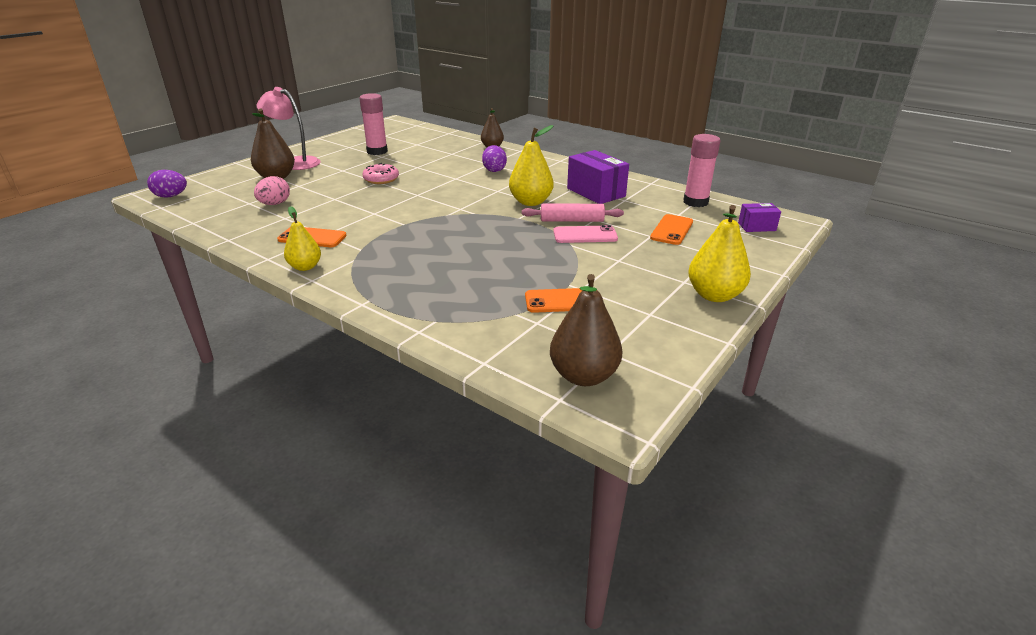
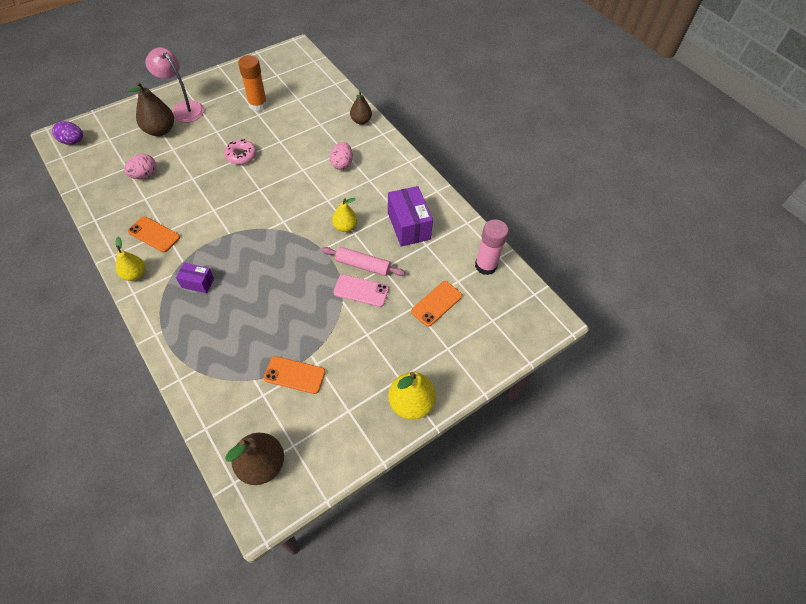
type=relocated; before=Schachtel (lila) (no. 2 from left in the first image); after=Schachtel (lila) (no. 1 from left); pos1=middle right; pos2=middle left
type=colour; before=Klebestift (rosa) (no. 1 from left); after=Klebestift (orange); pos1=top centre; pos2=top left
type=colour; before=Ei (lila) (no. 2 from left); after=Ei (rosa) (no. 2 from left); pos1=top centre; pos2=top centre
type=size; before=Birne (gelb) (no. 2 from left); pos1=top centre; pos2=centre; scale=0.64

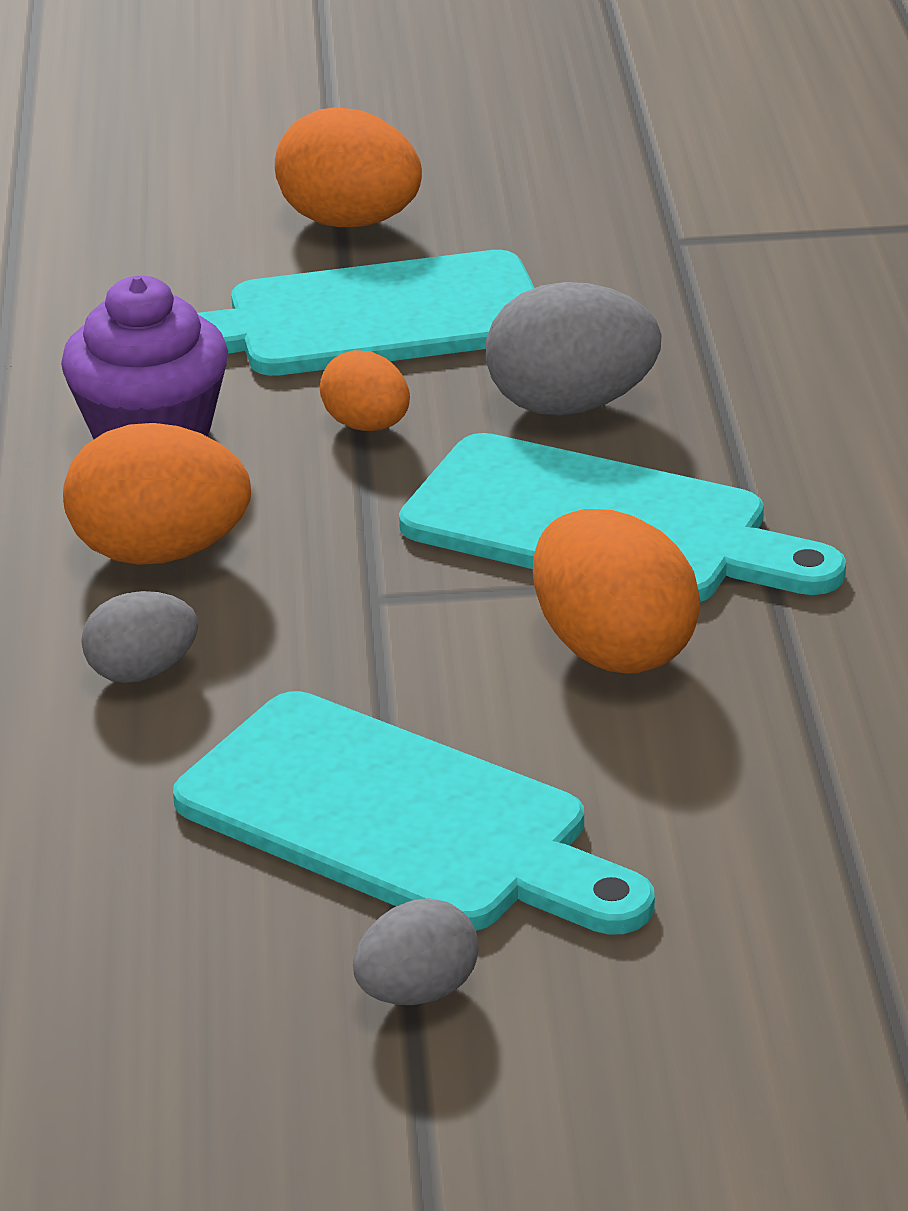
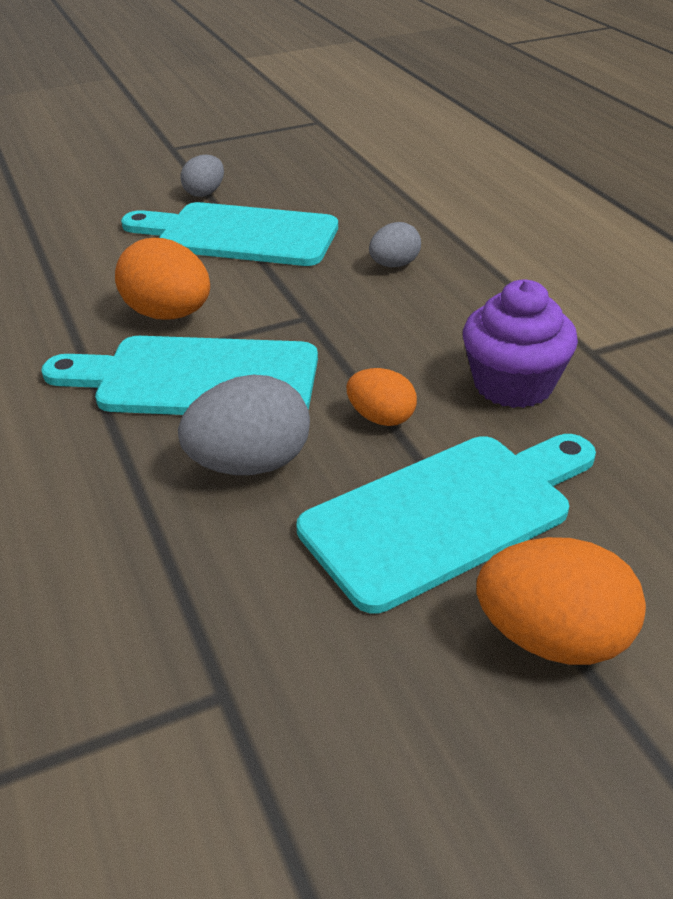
type=missing; before=Ei (orange) (no. 1 from left); pos1=middle left

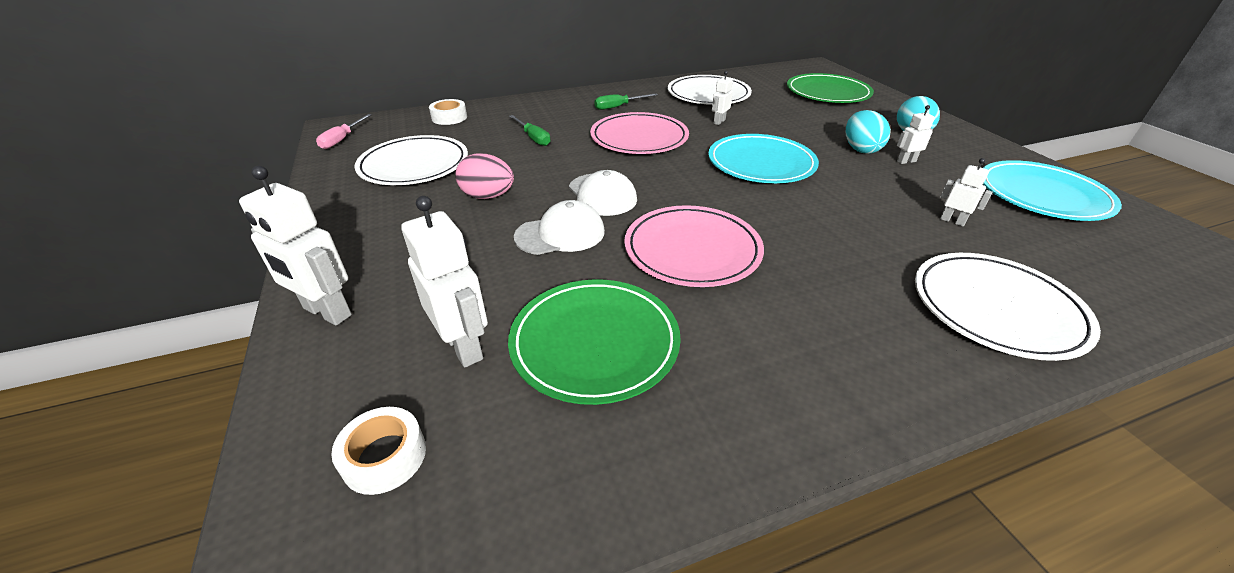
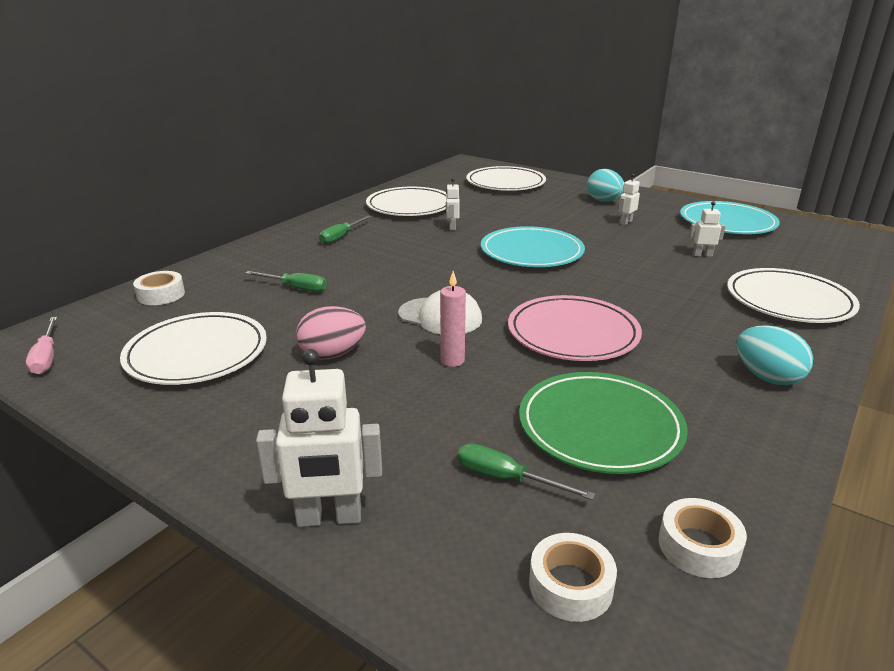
type=missing; before=Teller (rosa) (no. 1 from left); pos1=top centre
type=appeared; after=Klebeband (weiß) (no. 3 from left); pos2=bottom right
type=relocated; before=Ei (türkis) (no. 1 from left in the first image); after=Ei (türkis) (no. 2 from left); pos1=top right; pos2=middle right
type=exchanged; before=Roboter (weiß) (no. 2 from left); after=Schraubenzieher (grün) (no. 3 from left); pos1=centre; pos2=bottom centre
type=exchanged; before=Kappe (weiß) (no. 1 from left); after=Kerze (rosa); pos1=centre; pos2=centre
type=colour; before=Teller (grün) (no. 2 from left); after=Teller (weiß) (no. 3 from left); pos1=top right; pos2=top centre

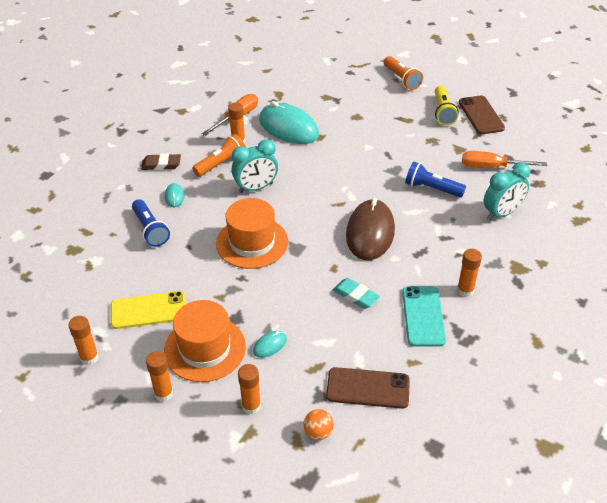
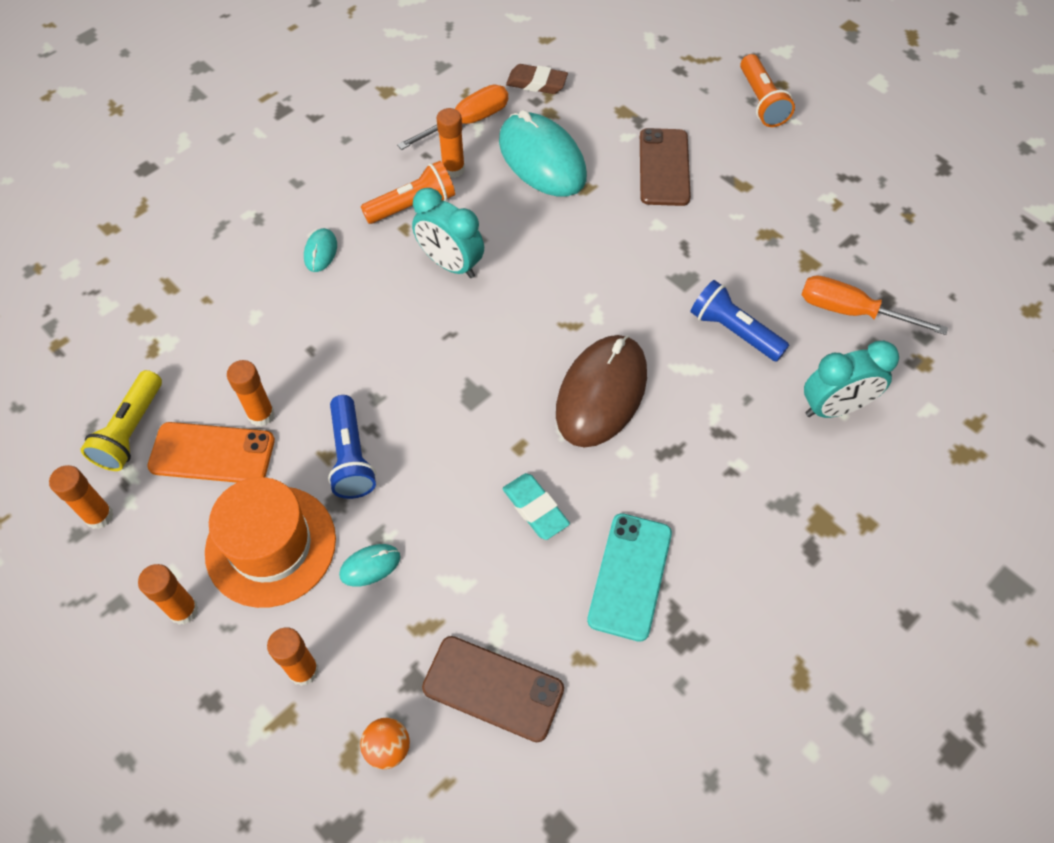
type=missing; before=Hut (orange) (no. 2 from left); pos1=centre
type=relocated; before=Taschenlampe (blau) (no. 1 from left); pos1=middle left; pos2=centre
type=relocated; before=Radiergummi (braun); pos1=top left; pos2=top centre
type=relocated; before=Taschenlampe (gelb); pos1=top right; pos2=middle left
type=relocated; before=Klebestift (orange) (no. 5 from left in the first image); after=Klebestift (orange) (no. 3 from left); pos1=middle right; pos2=middle left
type=relocated; before=Handy (braun) (no. 2 from left); pos1=top right; pos2=top centre
type=colour; before=Handy (gelb); after=Handy (orange); pos1=middle left; pos2=middle left
type=spun; before=Wecker (türkis) (no. 1 from left); pos1=top centre; pos2=top centre; turn=45

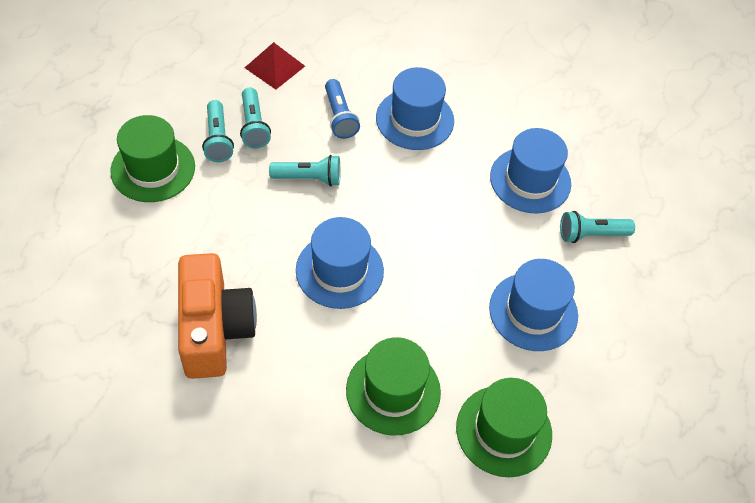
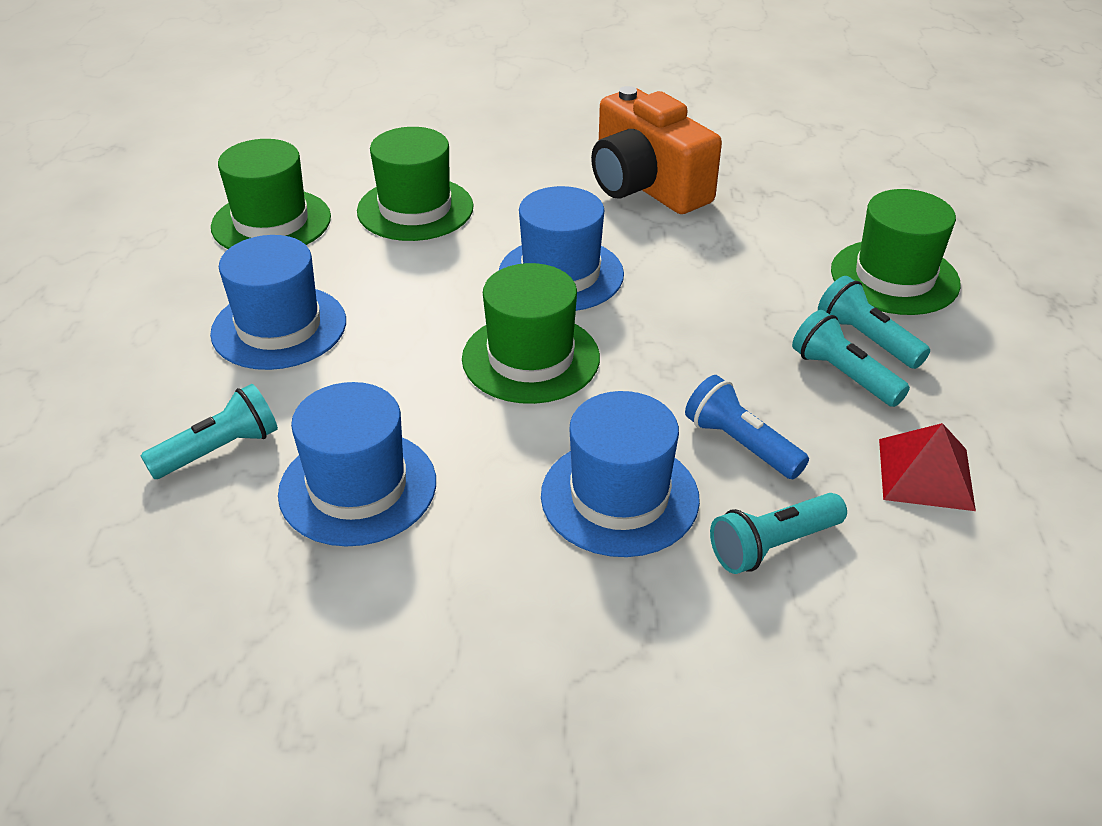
type=appeared; after=Hut (grün) (no. 3 from left); pos2=centre
type=relocated; before=Taschenlampe (türkis) (no. 3 from left in the first image); after=Taschenlampe (türkis) (no. 2 from left); pos1=centre; pos2=middle right

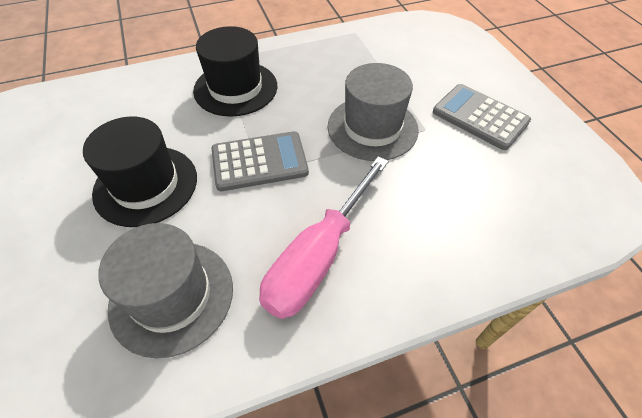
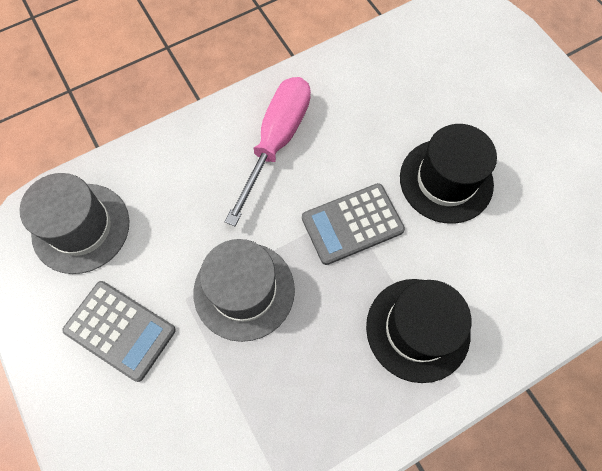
type=relocated; before=Hut (grau) (no. 1 from left); pos1=bottom left; pos2=middle left

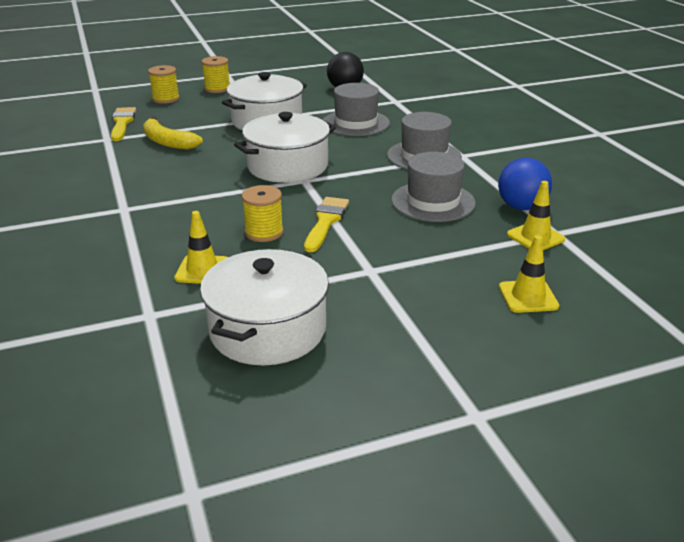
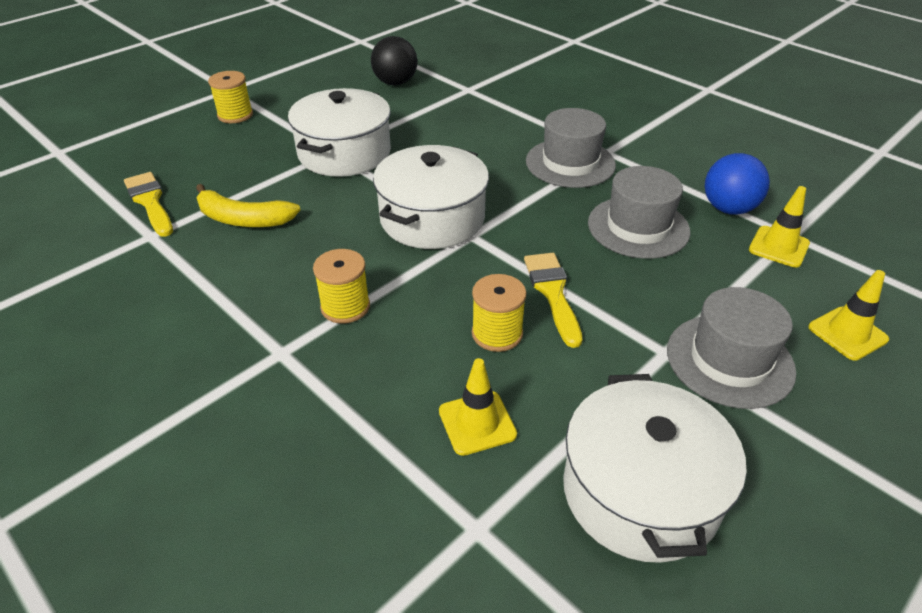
type=relocated; before=Garnrolle (gelb) (no. 1 from left in the first image); after=Garnrolle (gelb) (no. 2 from left); pos1=top left; pos2=centre
type=relocated; before=Hut (grau) (no. 1 from left in the first image); after=Hut (grau) (no. 3 from left); pos1=top centre; pos2=middle right

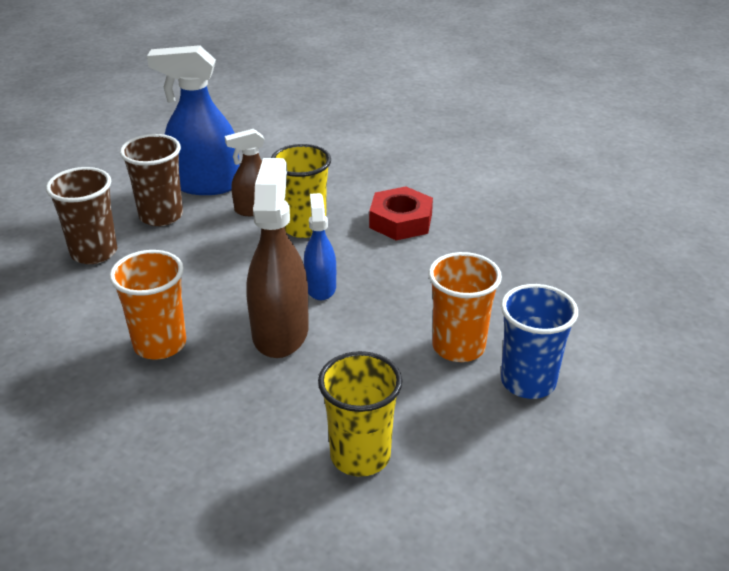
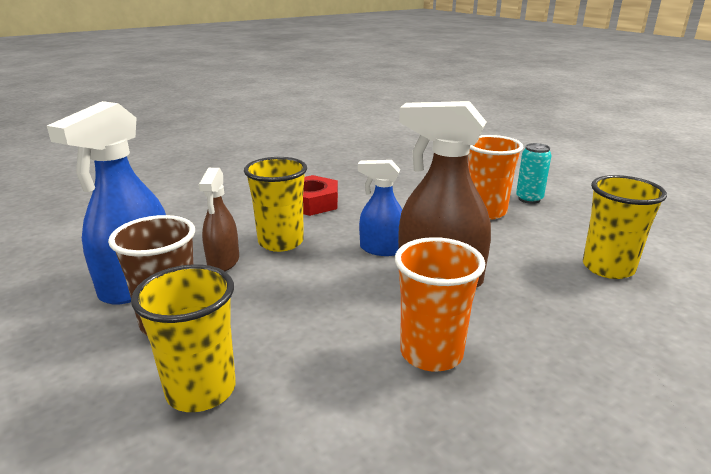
type=exchanged; before=Becher (blau); after=Dose (türkis); pos1=middle right; pos2=middle right
type=colour; before=Becher (braun) (no. 1 from left); after=Becher (gelb) (no. 1 from left); pos1=middle left; pos2=bottom left

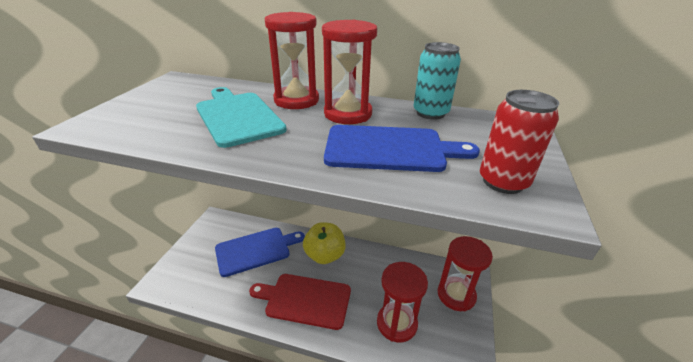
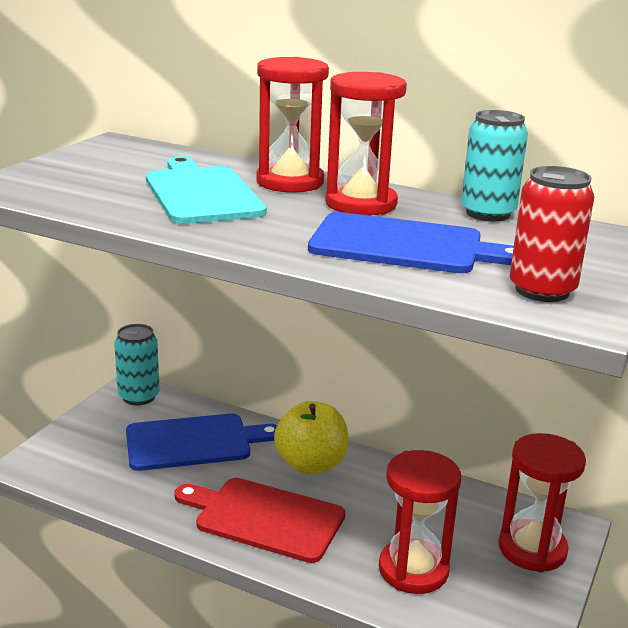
type=appeared; after=Dose (türkis) (no. 1 from left); pos2=middle left

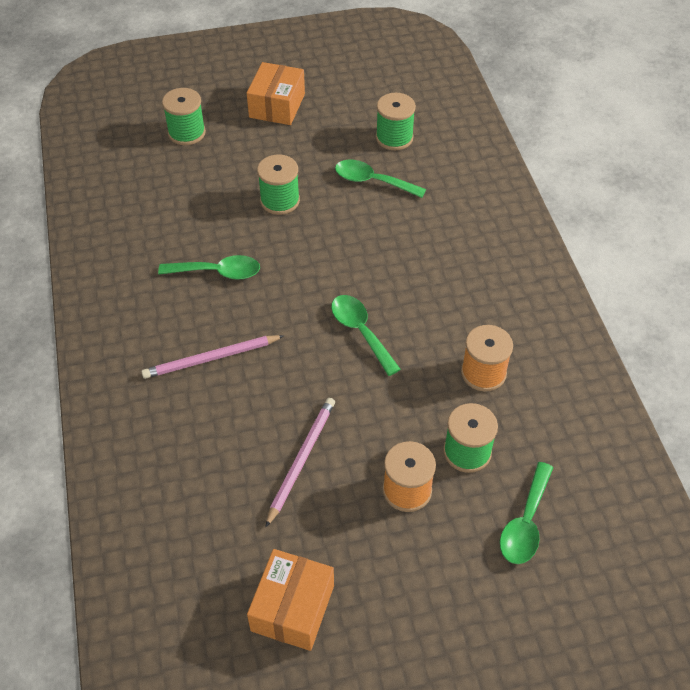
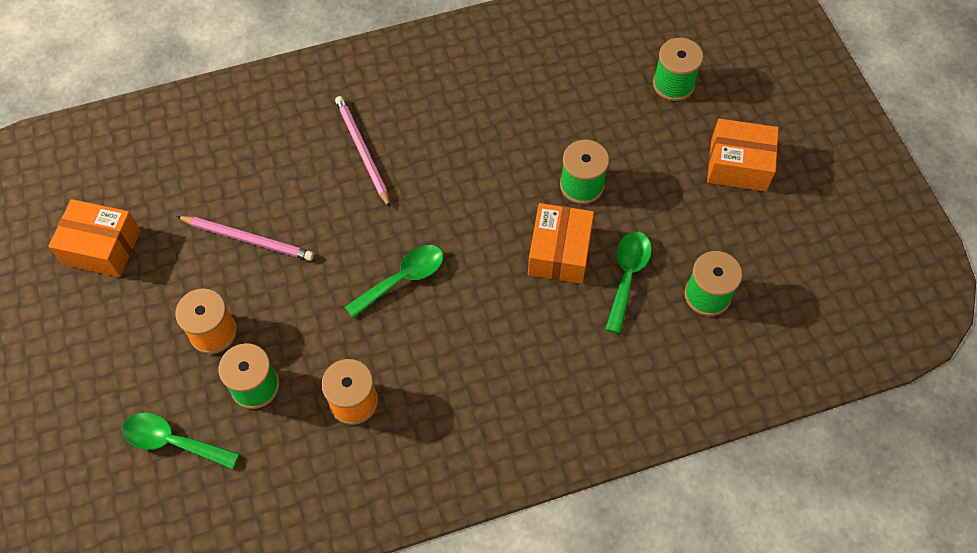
type=missing; before=Löffel (grün) (no. 1 from left); pos1=middle left
type=appeared; after=Schachtel (orange) (no. 2 from left); pos2=centre

